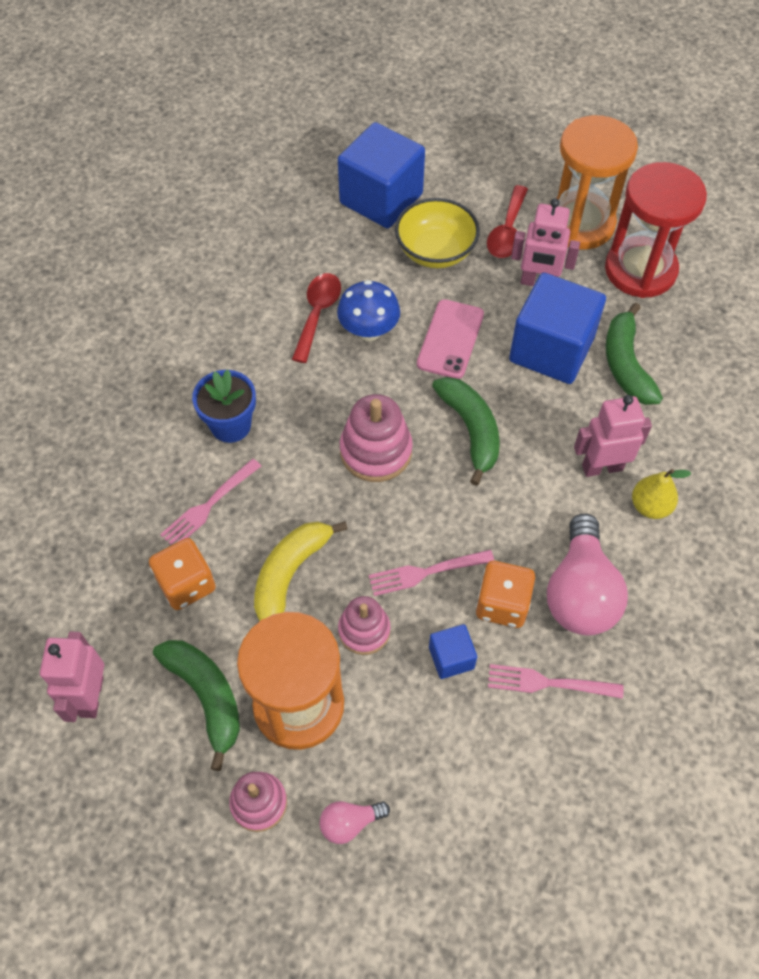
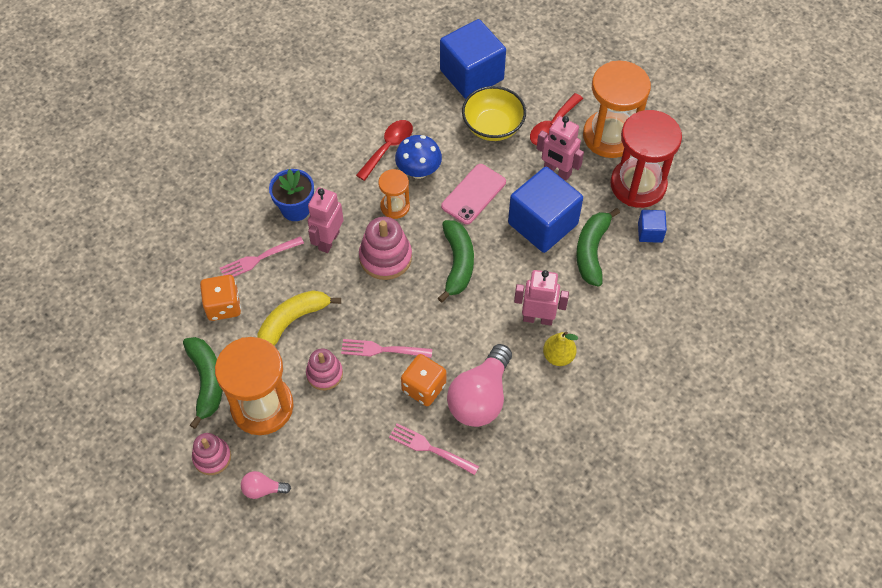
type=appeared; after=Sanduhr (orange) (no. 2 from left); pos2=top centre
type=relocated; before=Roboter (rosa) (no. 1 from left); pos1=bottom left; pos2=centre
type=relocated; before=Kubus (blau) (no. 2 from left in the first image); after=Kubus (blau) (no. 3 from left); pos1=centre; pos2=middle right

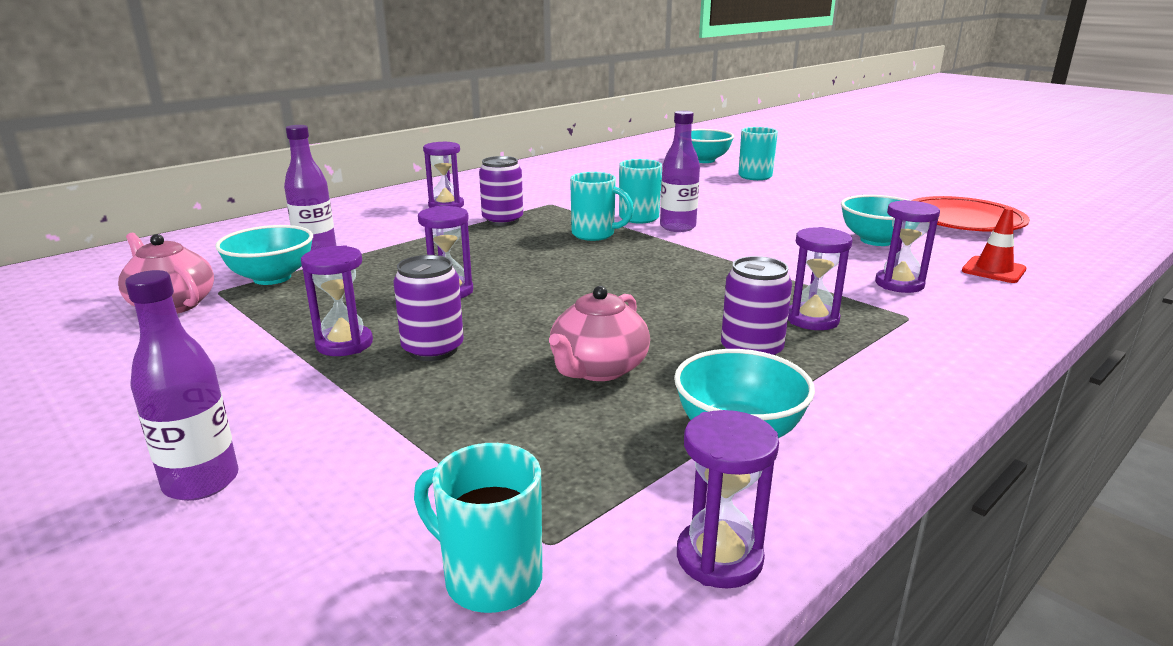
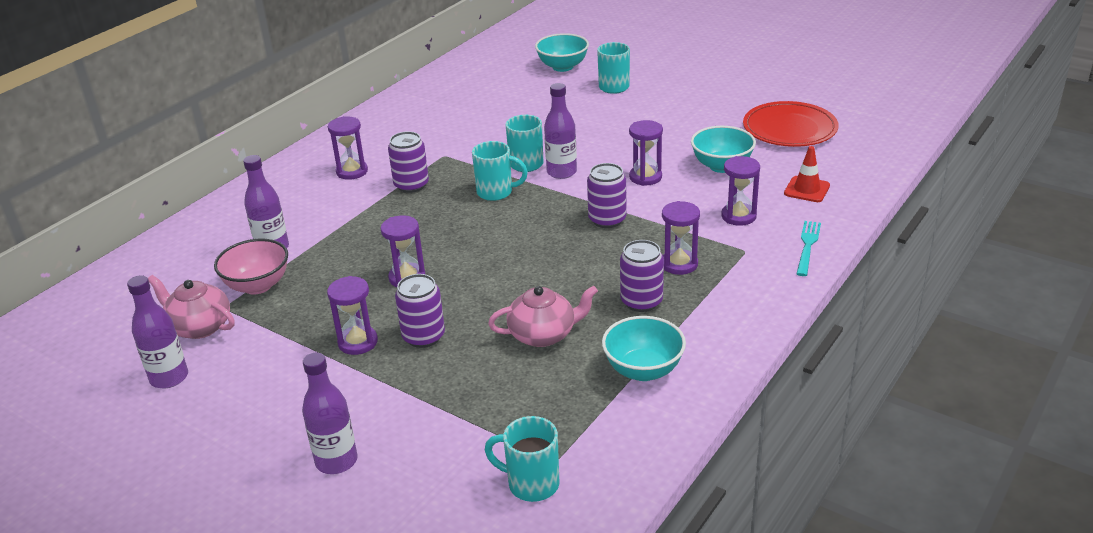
type=appeared; after=Flasche (lila) (no. 1 from left); pos2=middle left
type=appeared; after=Dose (lila) (no. 3 from left); pos2=centre
type=appeared; after=Gabel (türkis); pos2=middle right
type=relocated; before=Sanduhr (lila) (no. 4 from left); pos1=bottom centre; pos2=top centre
type=colour; before=Schüssel (türkis) (no. 1 from left); after=Schüssel (rosa); pos1=middle left; pos2=middle left
type=spun; before=Teekanne (rosa) (no. 2 from left); pos1=centre; pos2=centre; turn=-120

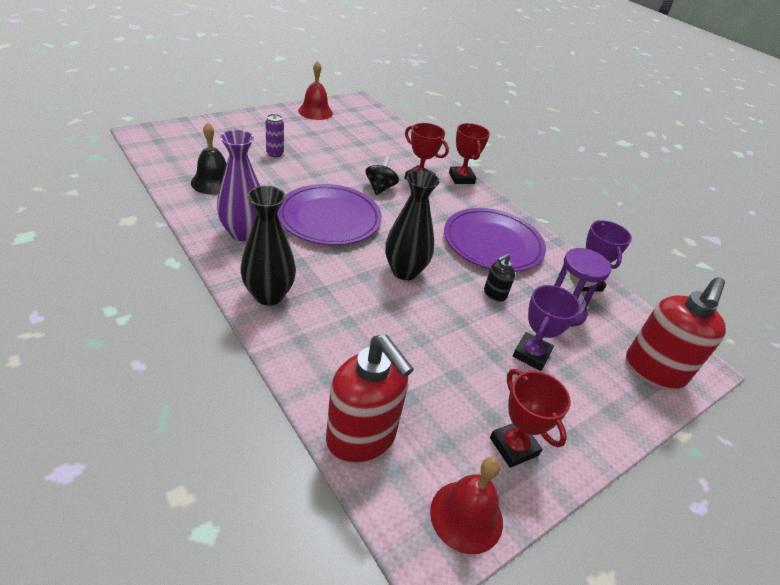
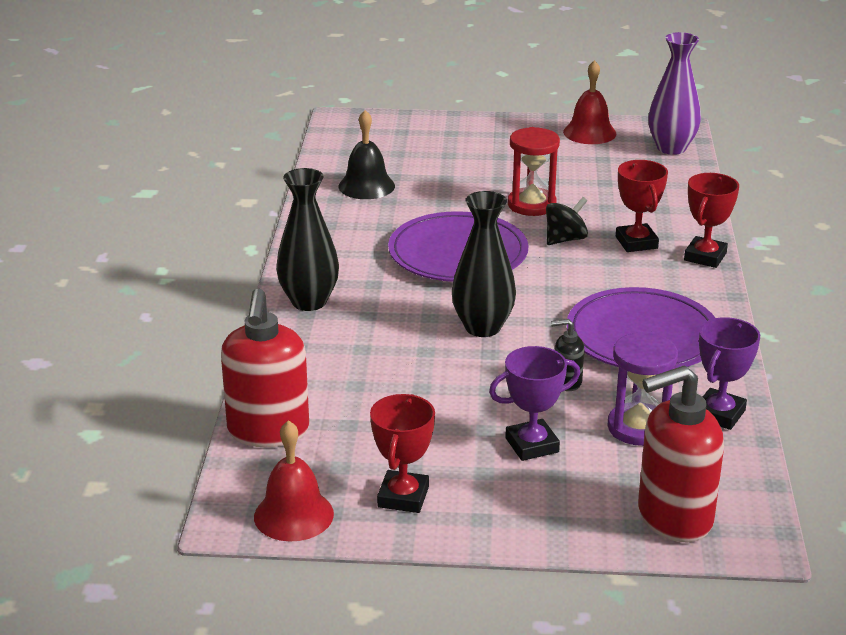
type=missing; before=Dose (lila); pos1=top centre
type=appeared; after=Sanduhr (rot); pos2=top centre
type=relocated; before=Vase (lila); pos1=top left; pos2=top right

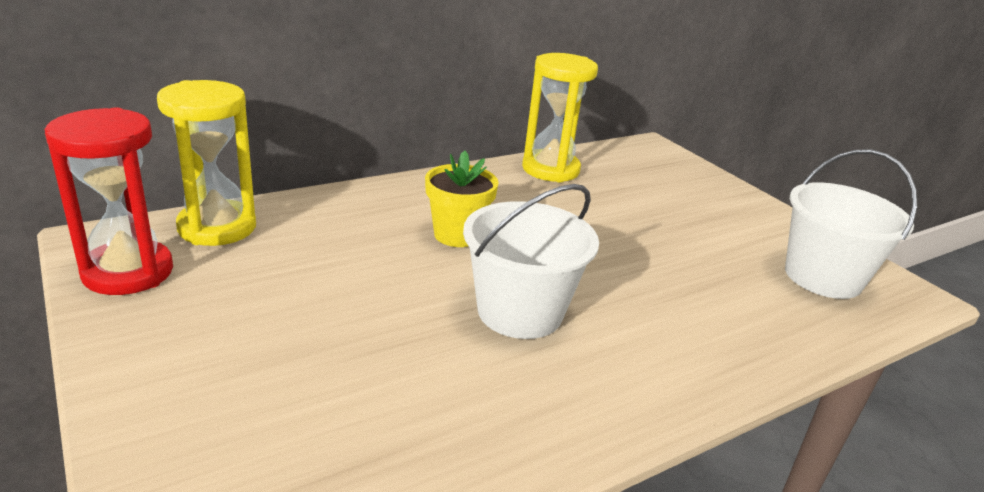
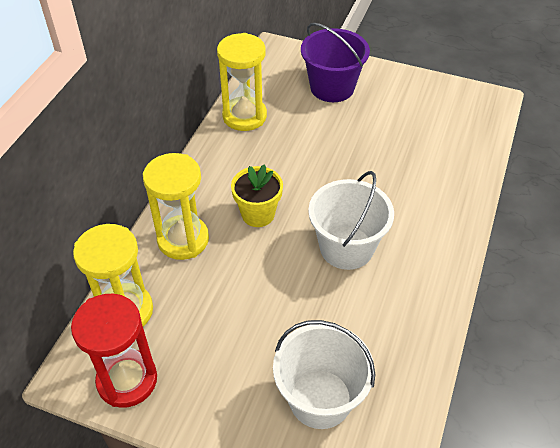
type=appeared; after=Sanduhr (gelb) (no. 2 from left); pos2=middle left
type=appeared; after=Eimer (lila); pos2=top centre
type=relocated; before=Eimer (weiß) (no. 2 from left in the first image); after=Eimer (weiß) (no. 1 from left); pos1=middle right; pos2=bottom centre

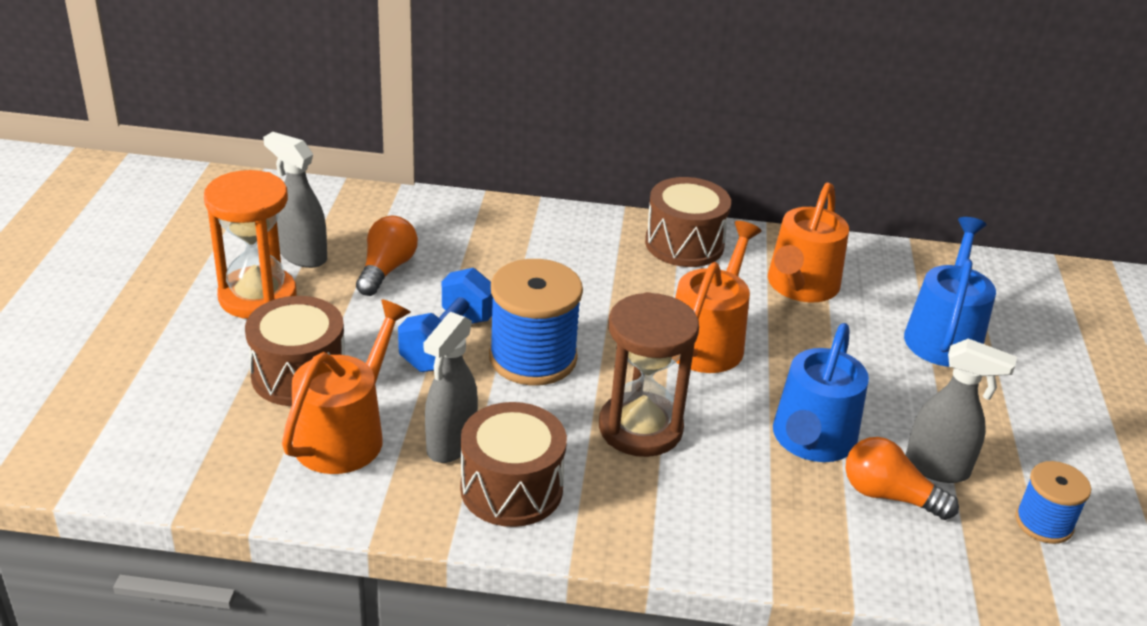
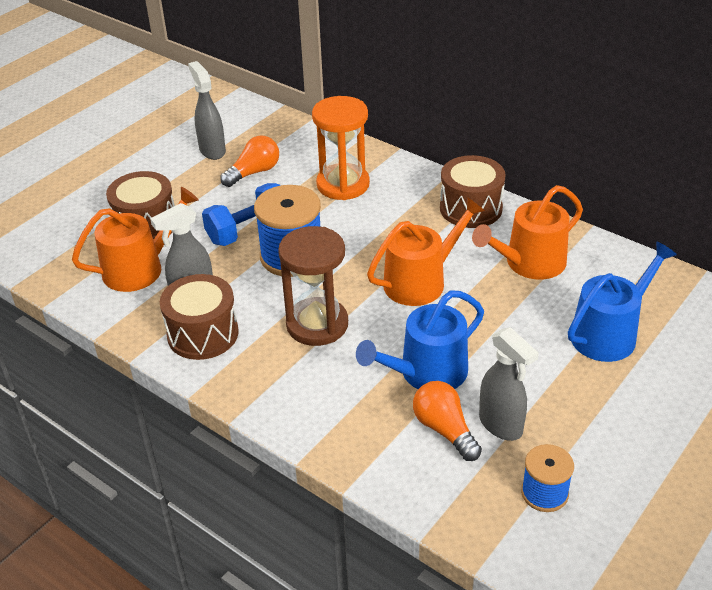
type=relocated; before=Sanduhr (orange); pos1=middle left; pos2=top centre

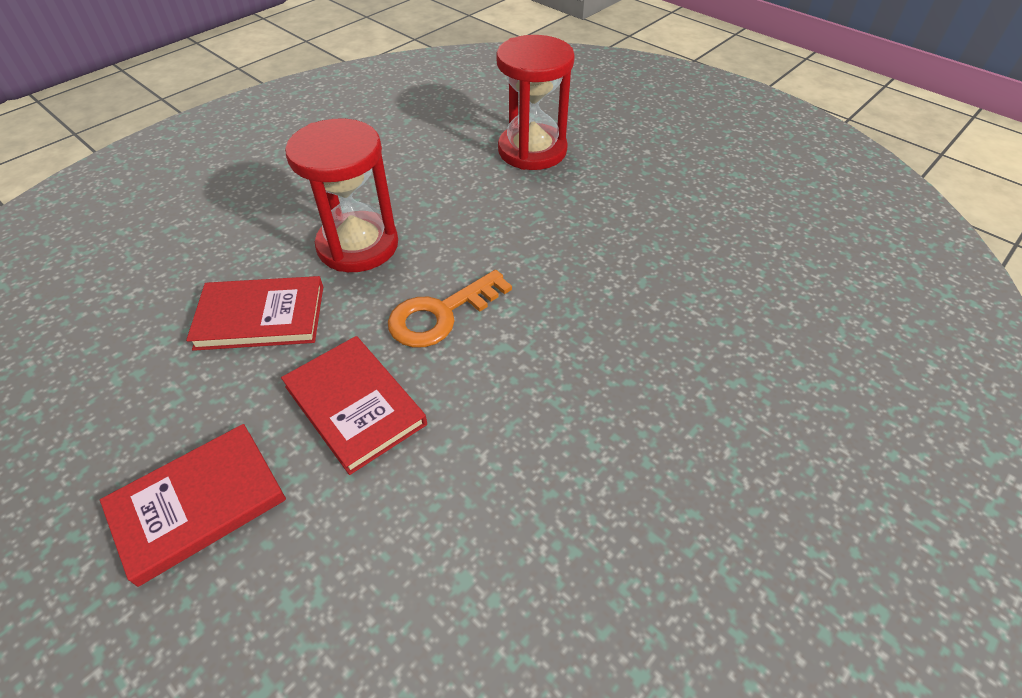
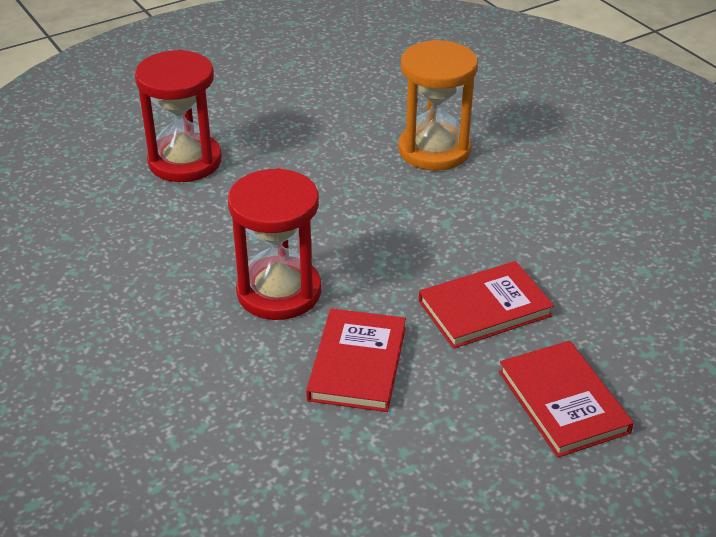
type=missing; before=Schlüssel (orange); pos1=centre
type=appeared; after=Sanduhr (orange); pos2=top centre

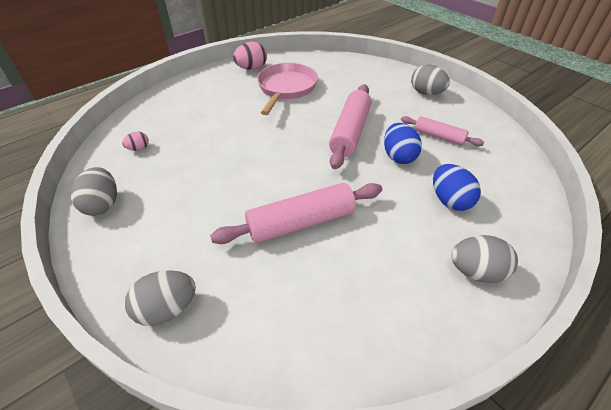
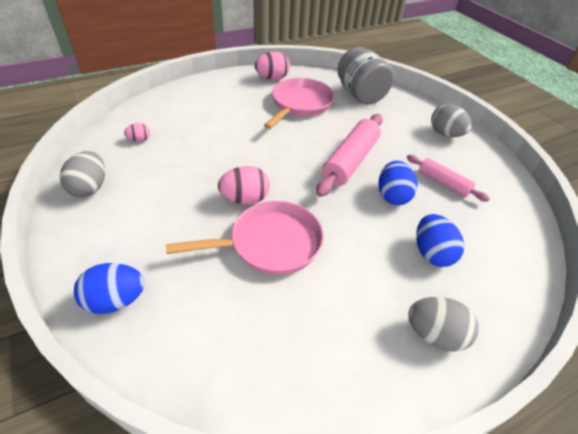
type=appeared; after=Ei (rosa) (no. 2 from left); pos2=centre
type=appeared; after=Einmachglas (grau); pos2=top centre
type=exchanged; before=Nudelholz (rosa) (no. 1 from left); after=Pfanne (rosa) (no. 1 from left); pos1=centre; pos2=centre
type=colour; before=Ei (grau) (no. 2 from left); after=Ei (blau) (no. 1 from left); pos1=bottom left; pos2=middle left

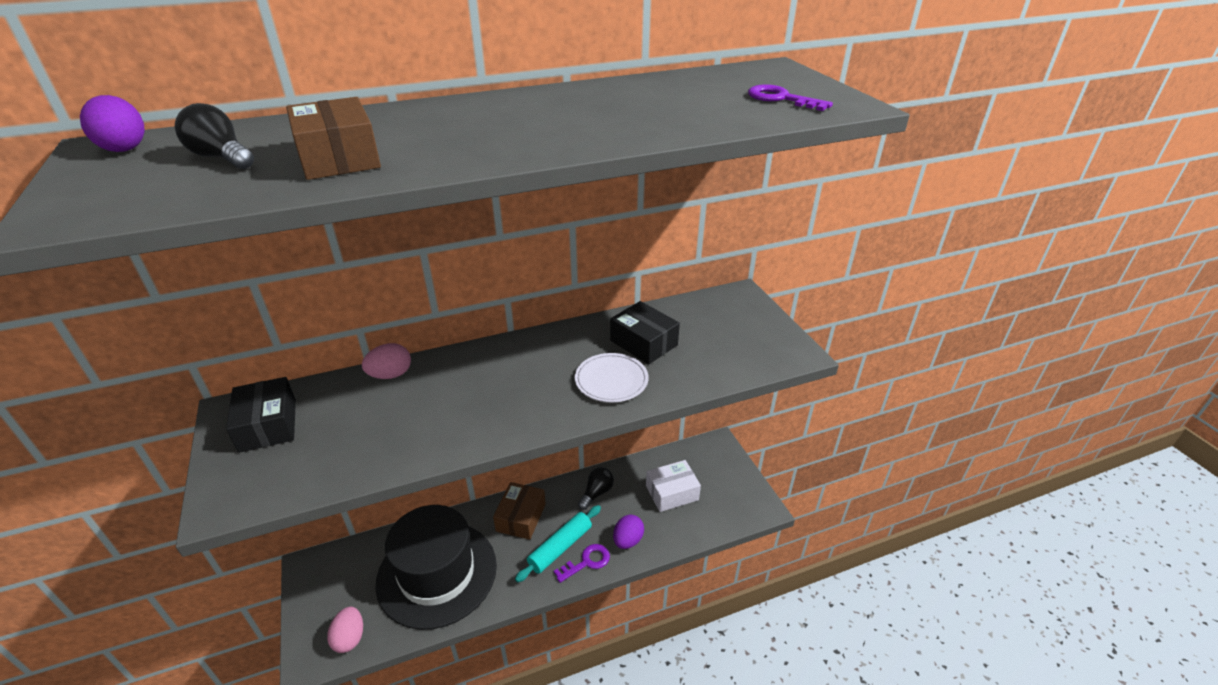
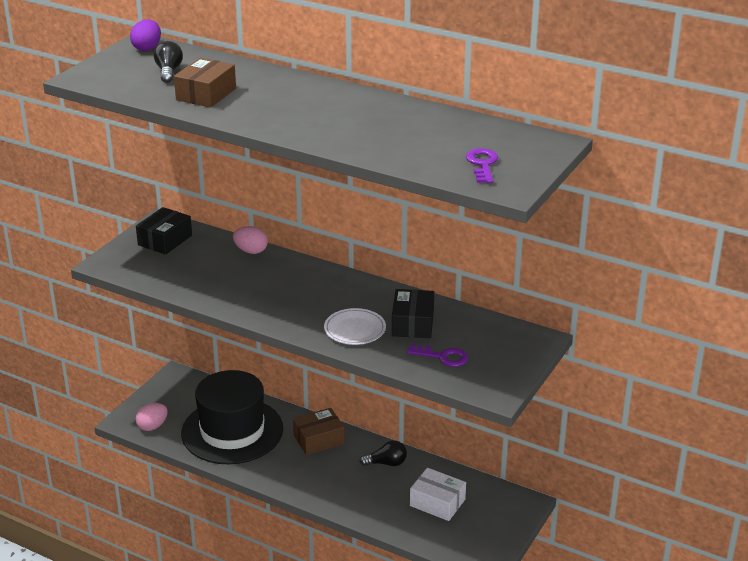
type=missing; before=Nudelholz (türkis); pos1=bottom centre
type=missing; before=Ei (lila) (no. 2 from left); pos1=bottom centre
type=relocated; before=Schlüssel (lila) (no. 1 from left); pos1=bottom centre; pos2=centre

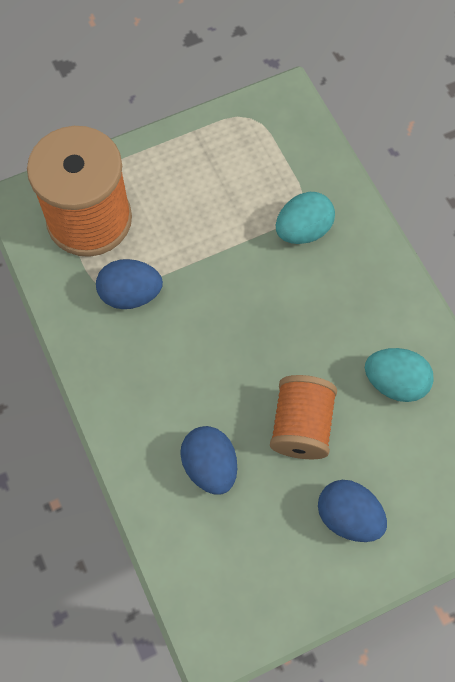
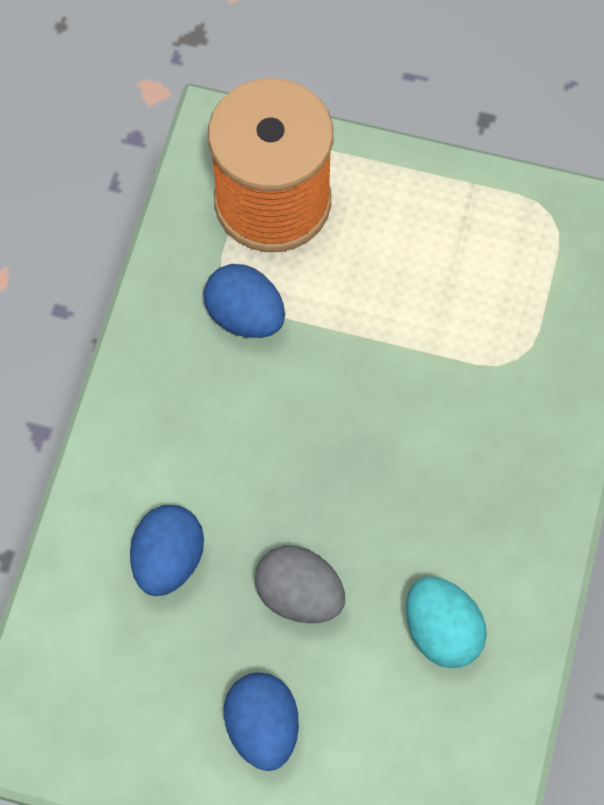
type=missing; before=Ei (türkis) (no. 1 from left); pos1=top right
type=exchanged; before=Garnrolle (orange) (no. 2 from left); after=Ei (grau); pos1=centre; pos2=bottom centre

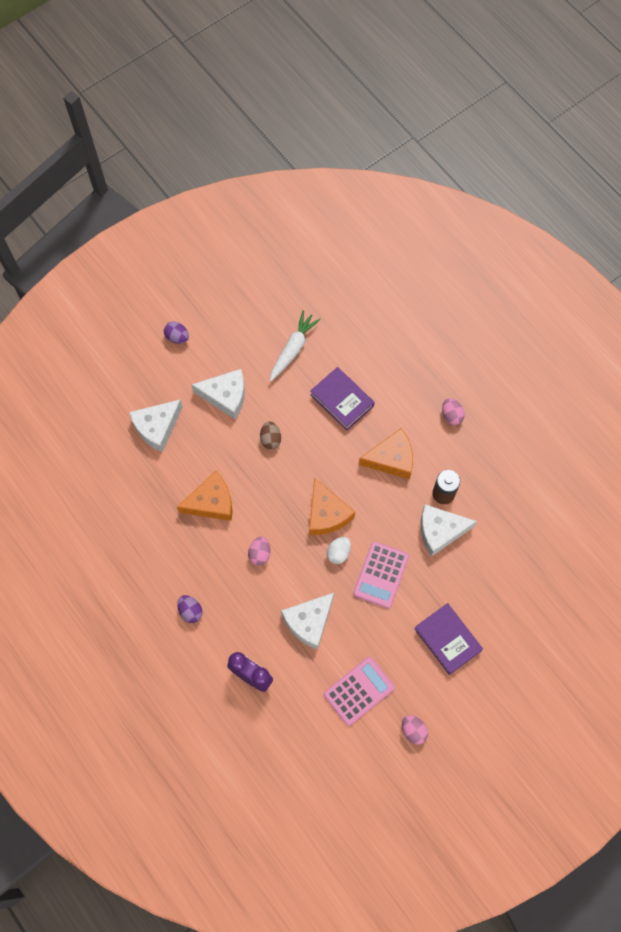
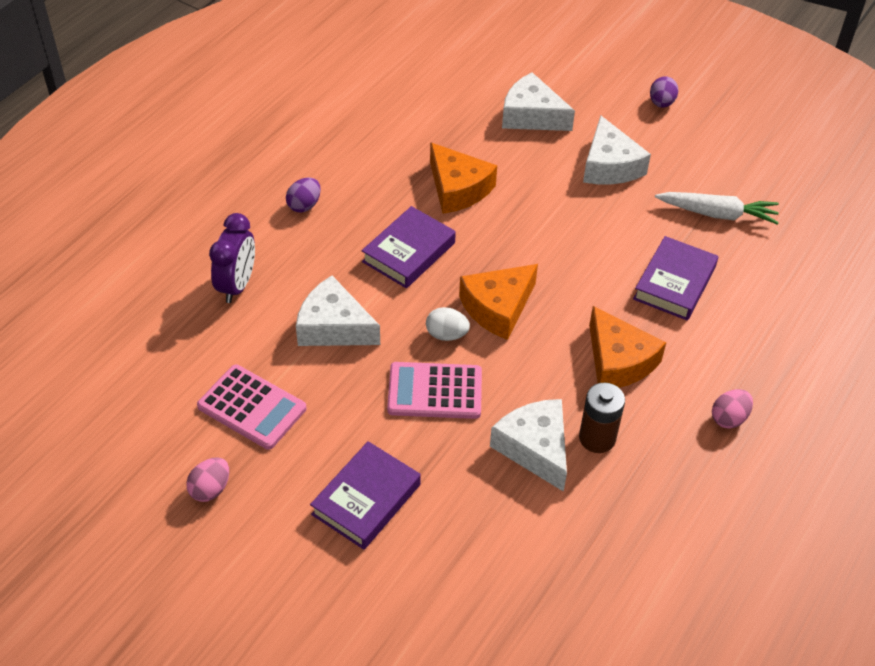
type=missing; before=Ei (braun); pos1=centre
type=exchanged; before=Ei (rosa) (no. 1 from left); after=Buch (lila) (no. 2 from left); pos1=centre; pos2=centre

